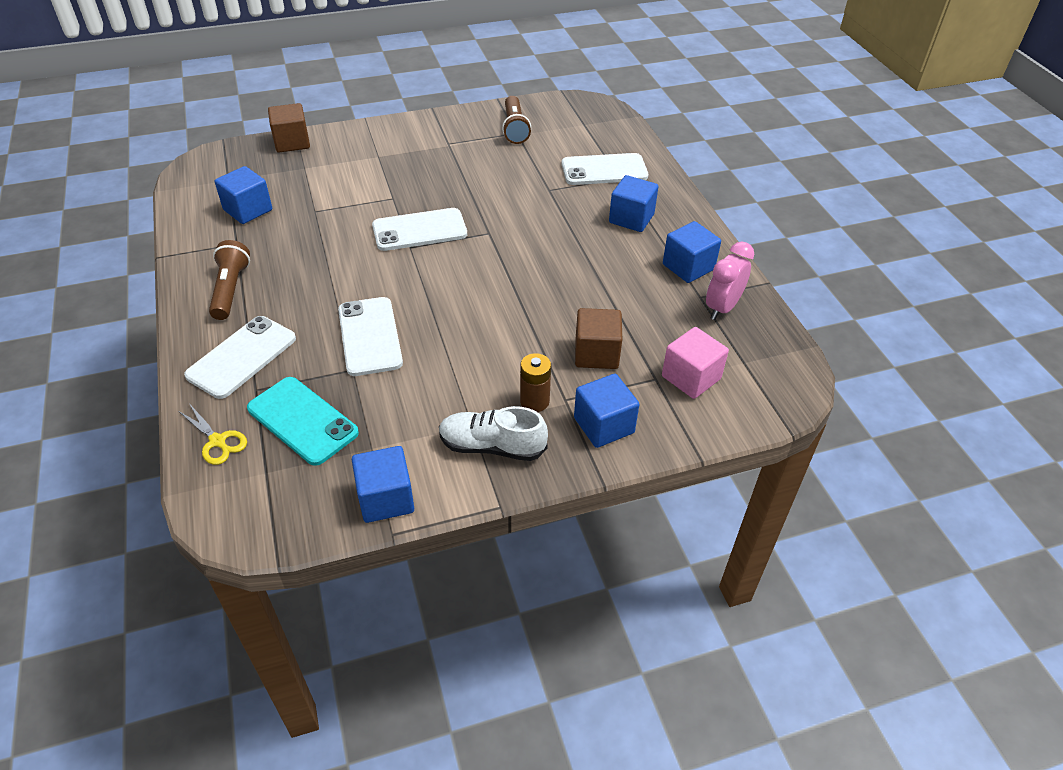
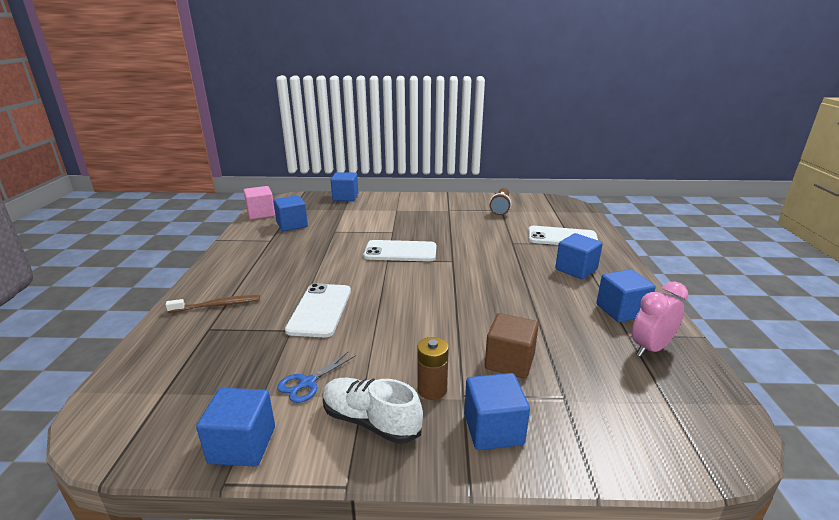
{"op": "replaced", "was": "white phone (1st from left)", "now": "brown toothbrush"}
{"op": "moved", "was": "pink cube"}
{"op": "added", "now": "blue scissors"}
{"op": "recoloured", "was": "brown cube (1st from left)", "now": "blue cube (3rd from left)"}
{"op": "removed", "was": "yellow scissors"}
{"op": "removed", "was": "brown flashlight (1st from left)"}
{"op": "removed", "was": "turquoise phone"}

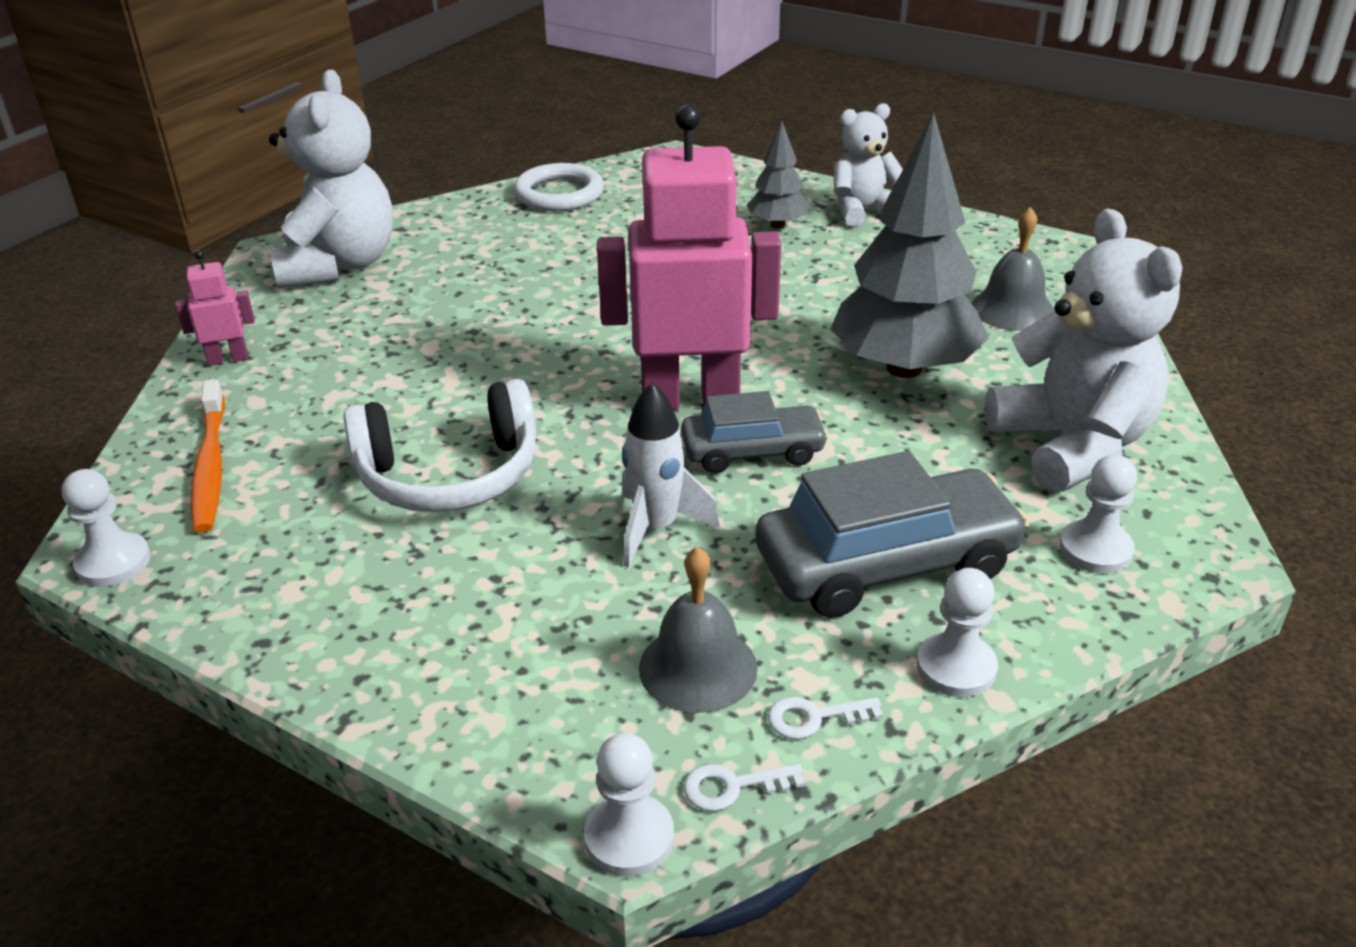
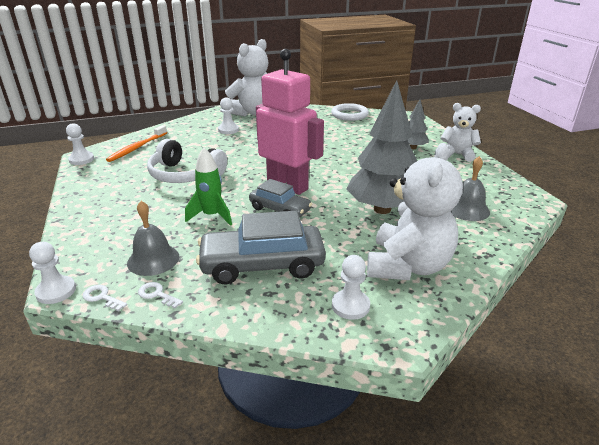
{"op": "recoloured", "was": "white rocket", "now": "green rocket"}
{"op": "turned", "was": "grey car (2nd from left in the first image)", "clockwise": 150}
{"op": "moved", "was": "white pawn (3rd from left)"}
{"op": "removed", "was": "pink robot (1st from left)"}

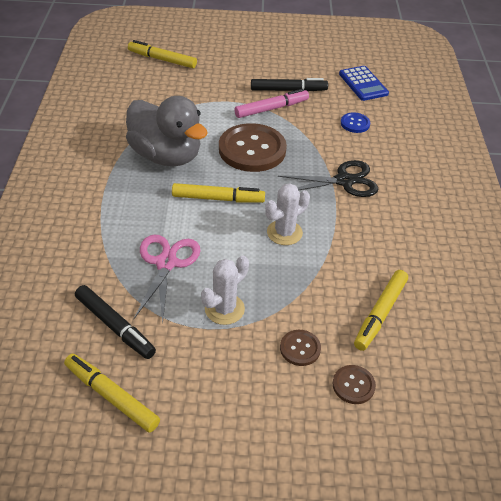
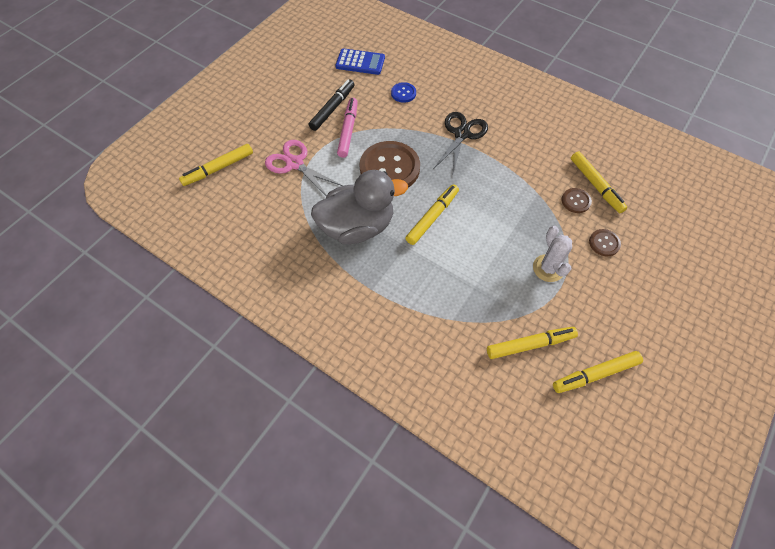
{"op": "moved", "was": "pink scissors"}
{"op": "recoloured", "was": "black marker (1st from left)", "now": "yellow marker (3rd from left)"}
{"op": "moved", "was": "brown button (3rd from left in the first image)", "now": "brown button (2nd from left)"}
{"op": "removed", "was": "white cactus (2nd from left)"}

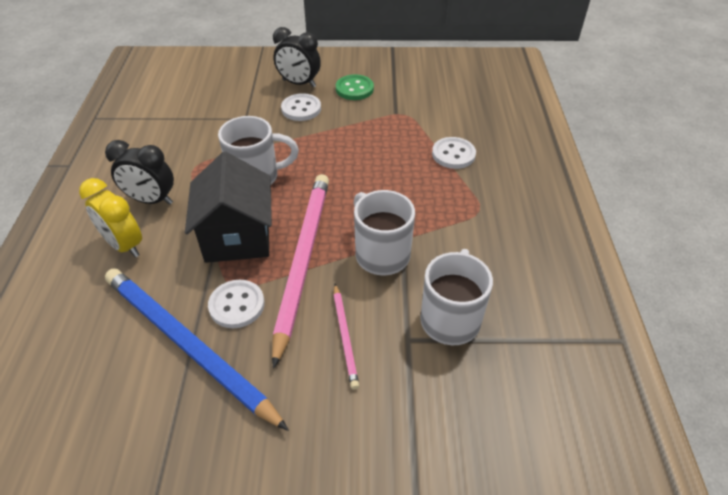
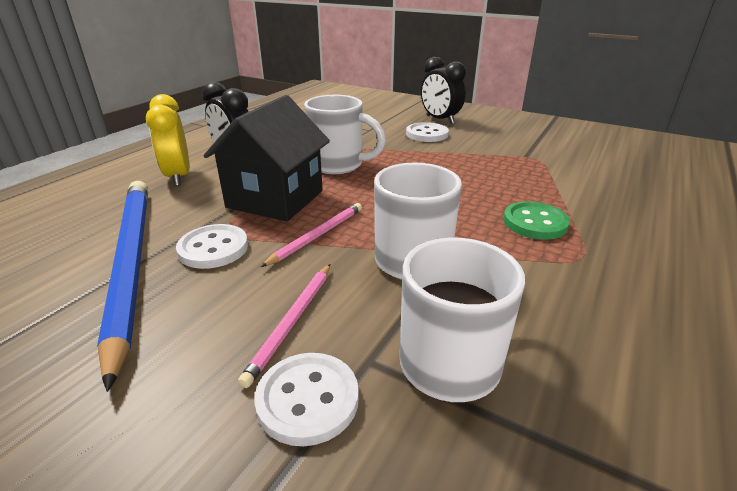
{"op": "moved", "was": "white button (3rd from left in the first image)", "now": "white button (2nd from left)"}
{"op": "resized", "was": "pink pencil (1st from left in the first image)", "ratio": 0.46}
{"op": "moved", "was": "green button"}

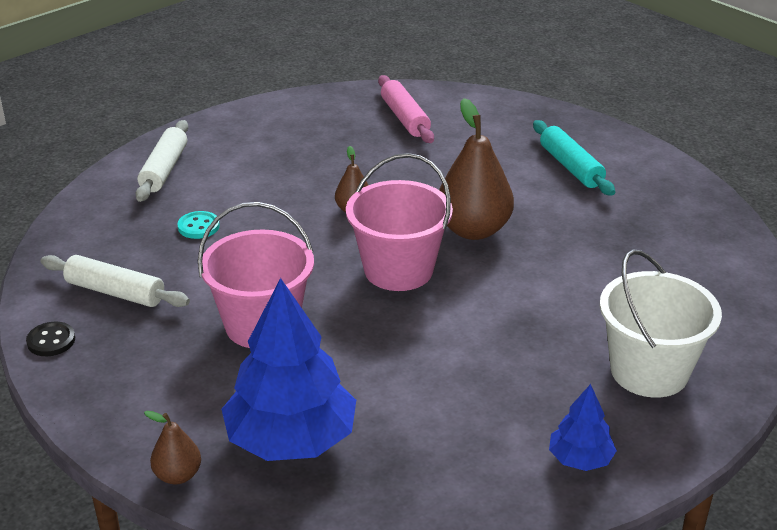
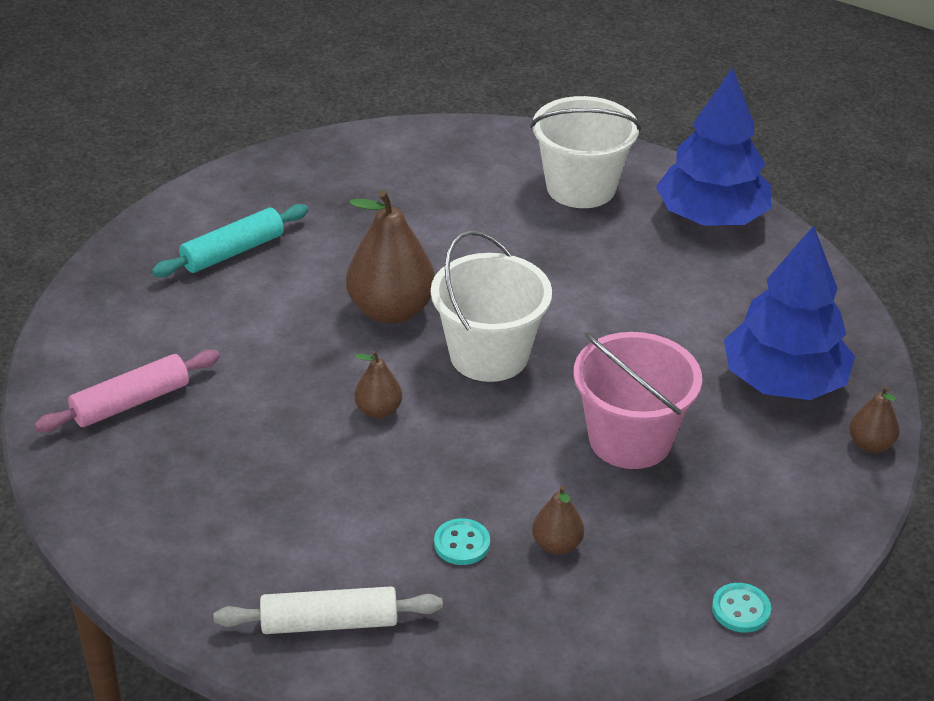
{"op": "recoloured", "was": "pink bucket (2nd from left)", "now": "white bucket (1st from left)"}
{"op": "added", "now": "brown pear (3rd from left)"}
{"op": "resized", "was": "blue tree (2nd from left in the first image)", "ratio": 2.04}
{"op": "recoloured", "was": "black button", "now": "turquoise button (2nd from left)"}
{"op": "removed", "was": "white rolling pin (1st from left)"}

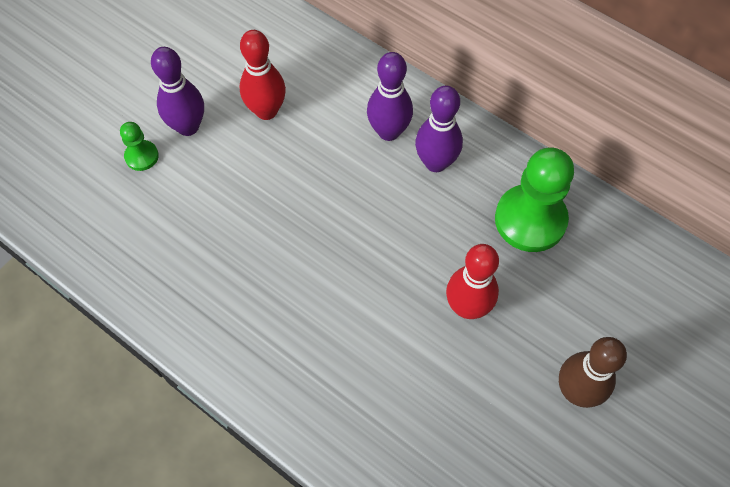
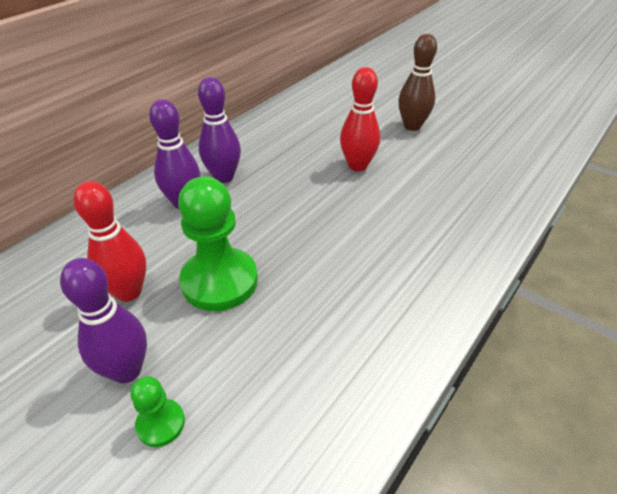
{"op": "moved", "was": "green pawn (2nd from left)"}

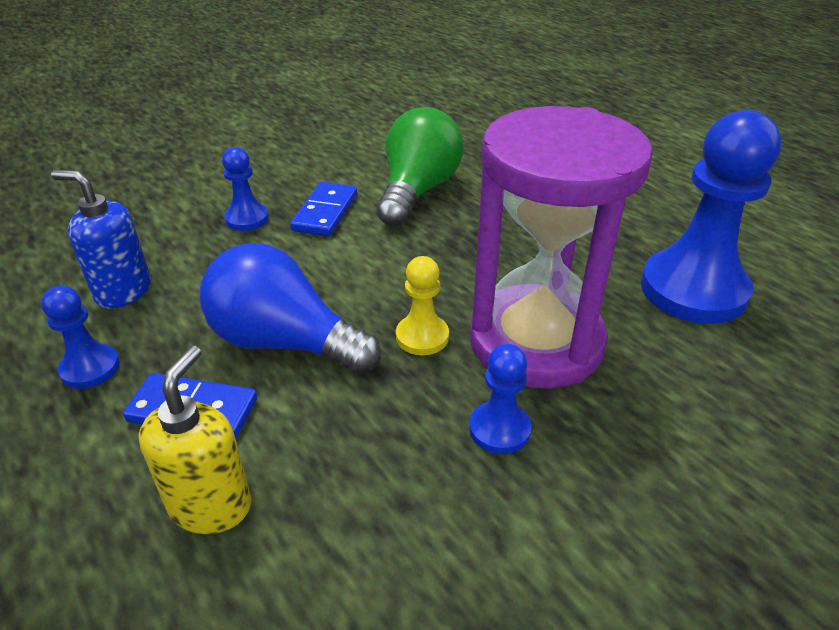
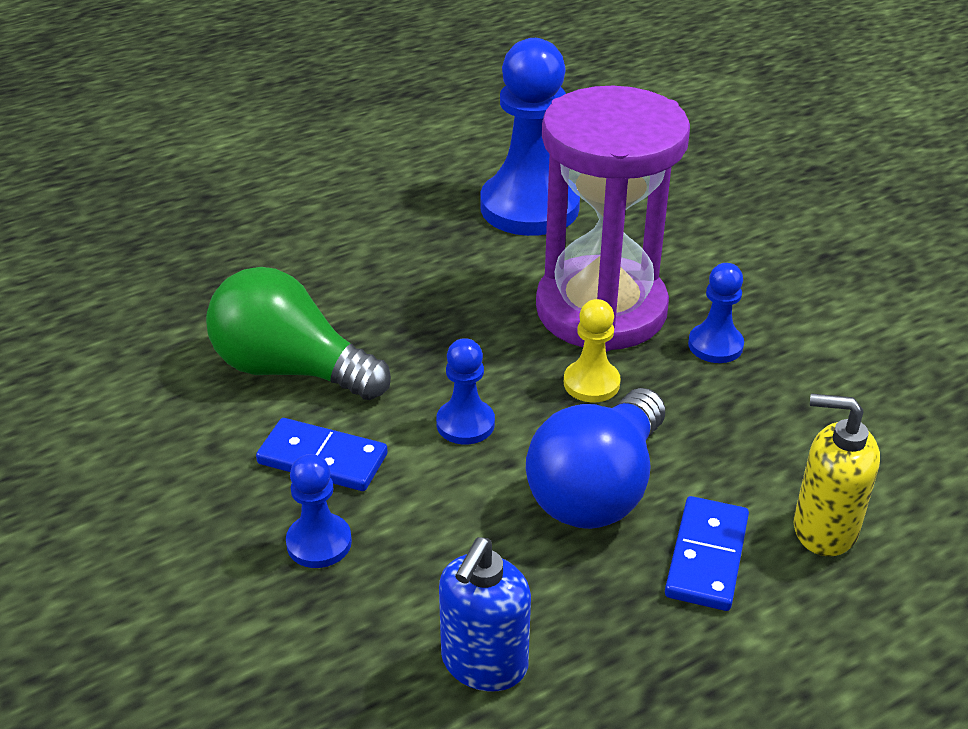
{"op": "moved", "was": "blue pawn (1st from left in the first image)", "now": "blue pawn (2nd from left)"}

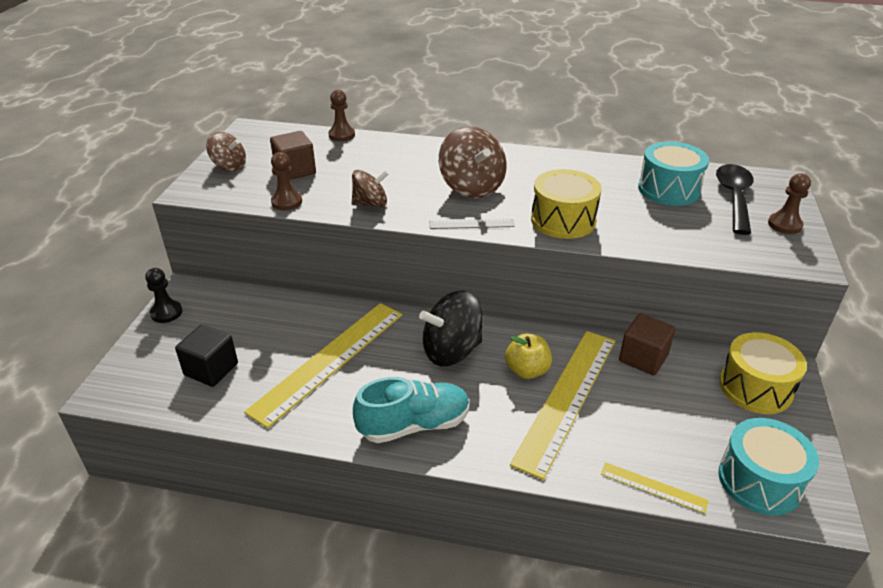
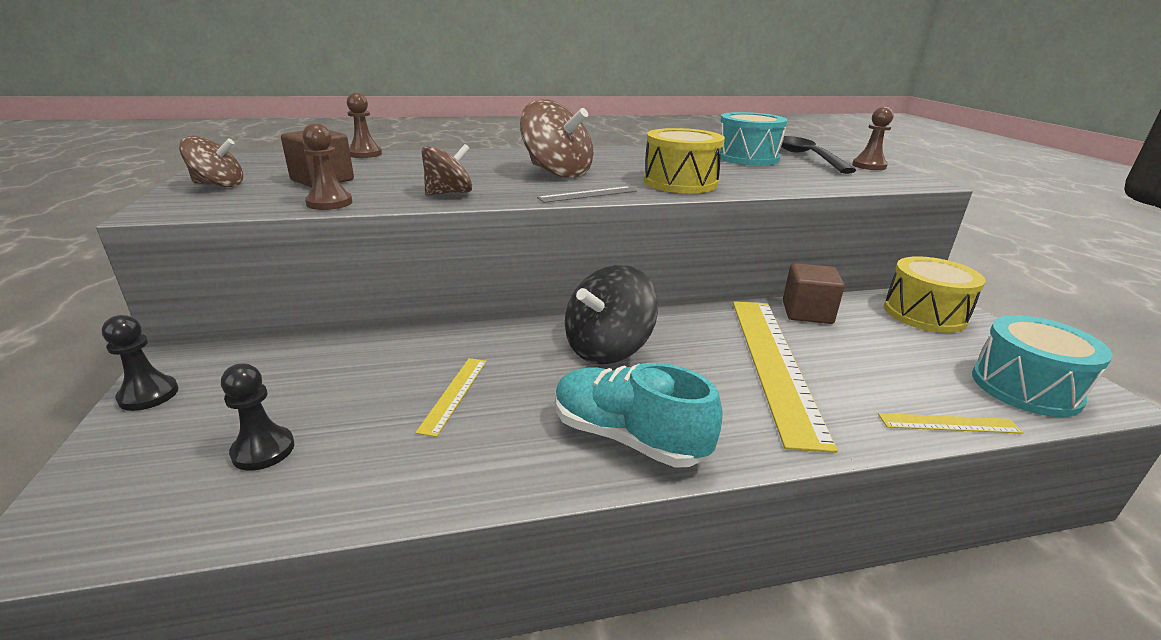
{"op": "replaced", "was": "black cube", "now": "black pawn (2nd from left)"}
{"op": "resized", "was": "yellow ruler (1st from left)", "ratio": 0.44}
{"op": "turned", "was": "turquoise shoe", "clockwise": -105}
{"op": "removed", "was": "yellow apple"}

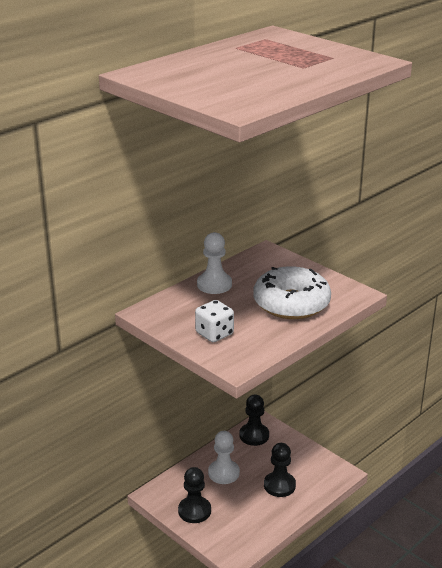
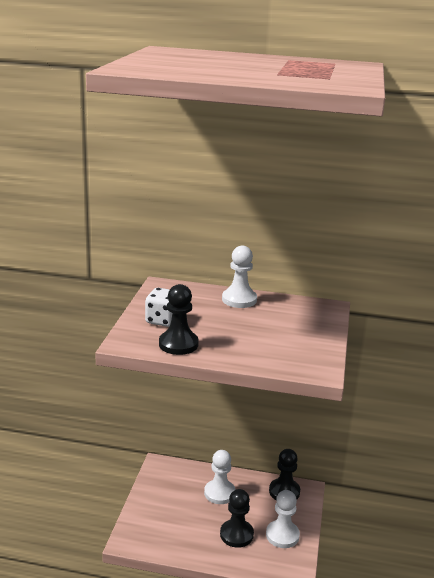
{"op": "moved", "was": "black pawn (1st from left)"}
{"op": "added", "now": "white pawn (3rd from left)"}
{"op": "removed", "was": "white donut"}

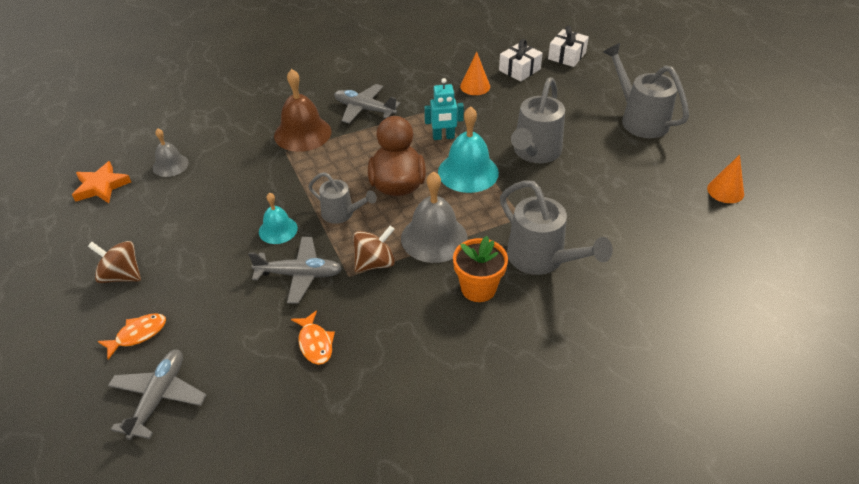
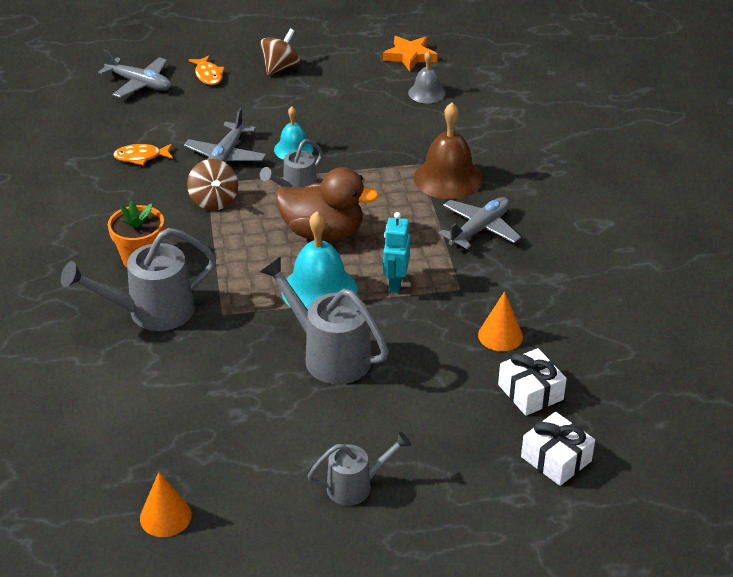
{"op": "resized", "was": "grey watering can (4th from left)", "ratio": 0.6}
{"op": "removed", "was": "grey bell (2nd from left)"}

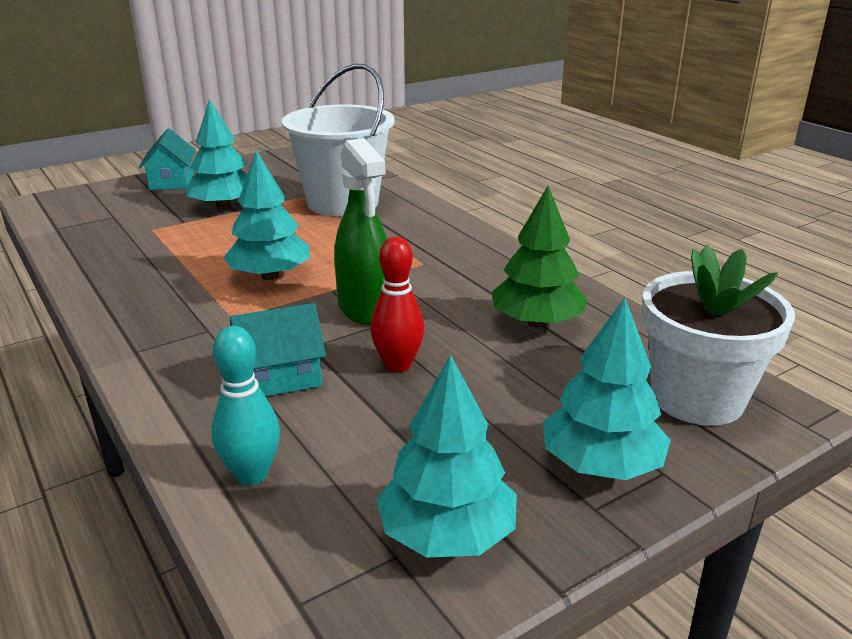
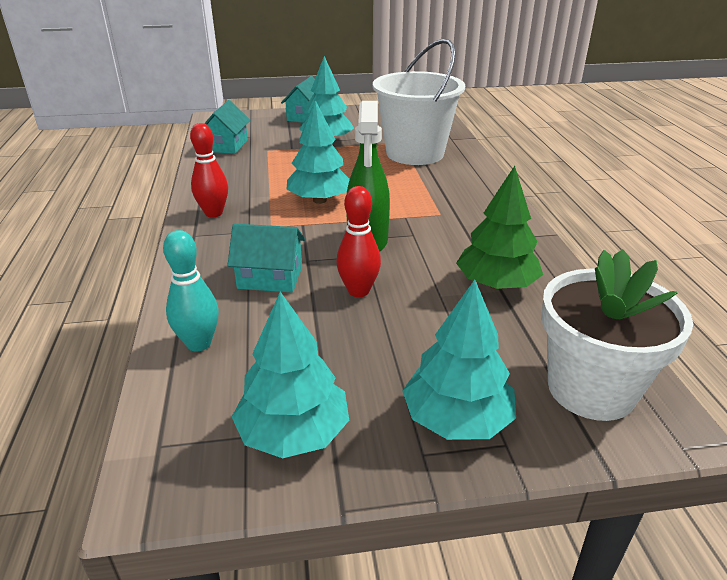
{"op": "added", "now": "red bowling pin (1st from left)"}
{"op": "added", "now": "turquoise house (1st from left)"}

